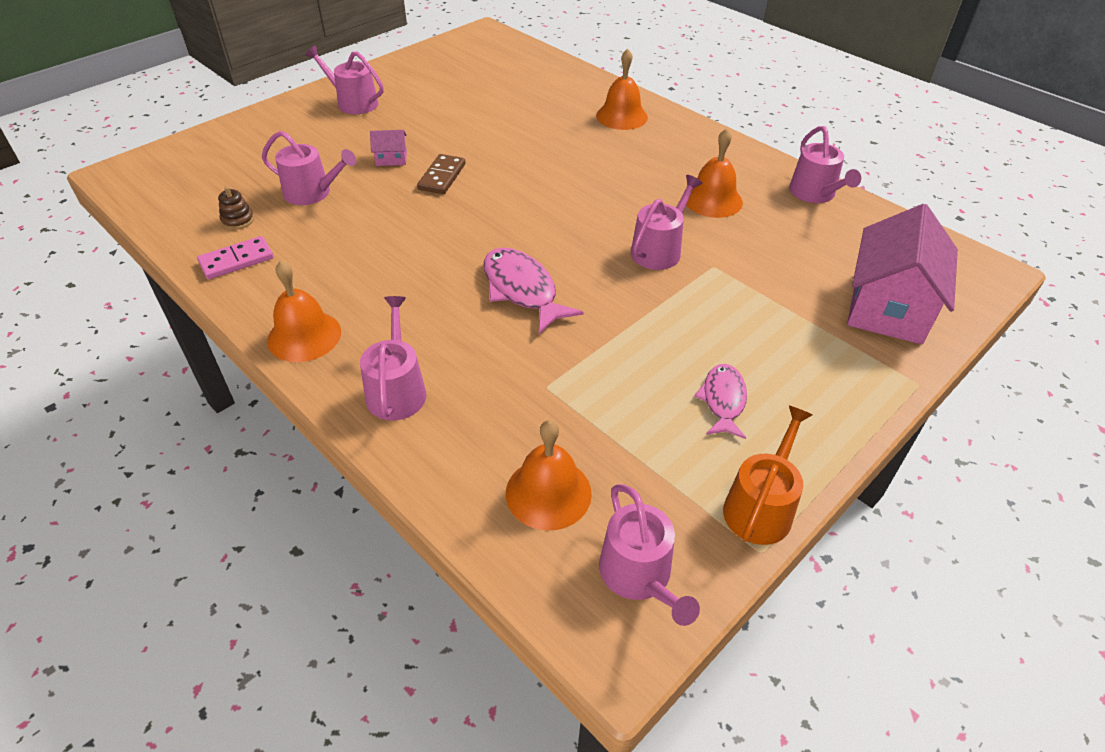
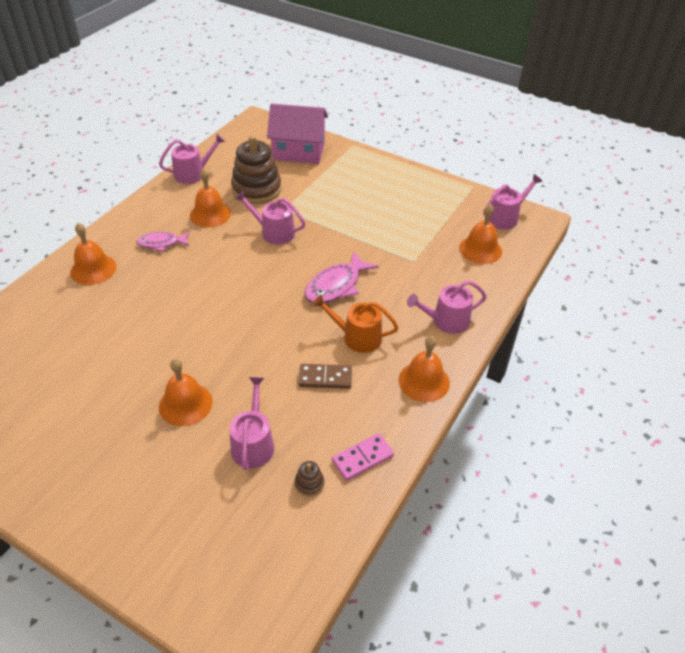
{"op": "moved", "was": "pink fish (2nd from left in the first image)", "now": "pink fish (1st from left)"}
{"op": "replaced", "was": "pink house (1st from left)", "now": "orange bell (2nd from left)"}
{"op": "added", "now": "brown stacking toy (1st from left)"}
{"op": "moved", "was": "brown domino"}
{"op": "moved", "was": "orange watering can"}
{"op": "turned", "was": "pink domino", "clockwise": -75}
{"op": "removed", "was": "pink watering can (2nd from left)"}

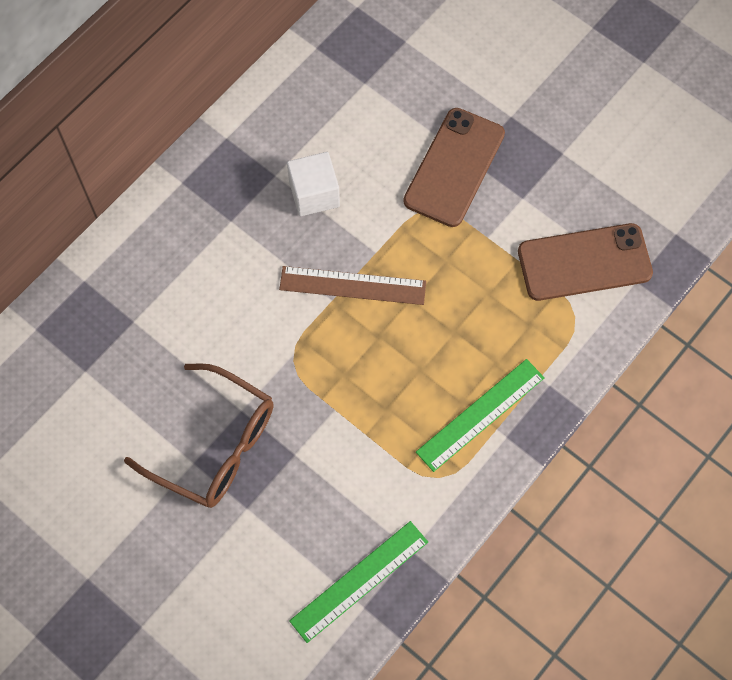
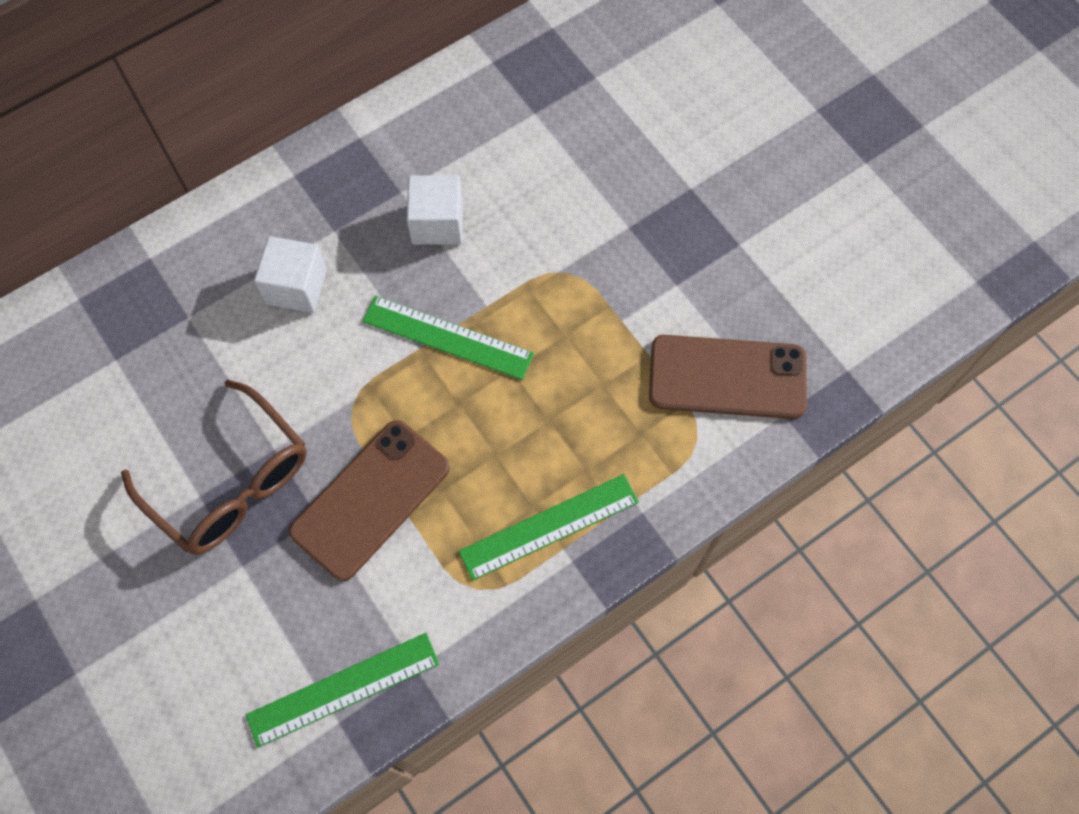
{"op": "added", "now": "white cube (1st from left)"}
{"op": "moved", "was": "brown phone (1st from left)"}
{"op": "recoloured", "was": "brown ruler", "now": "green ruler (2nd from left)"}

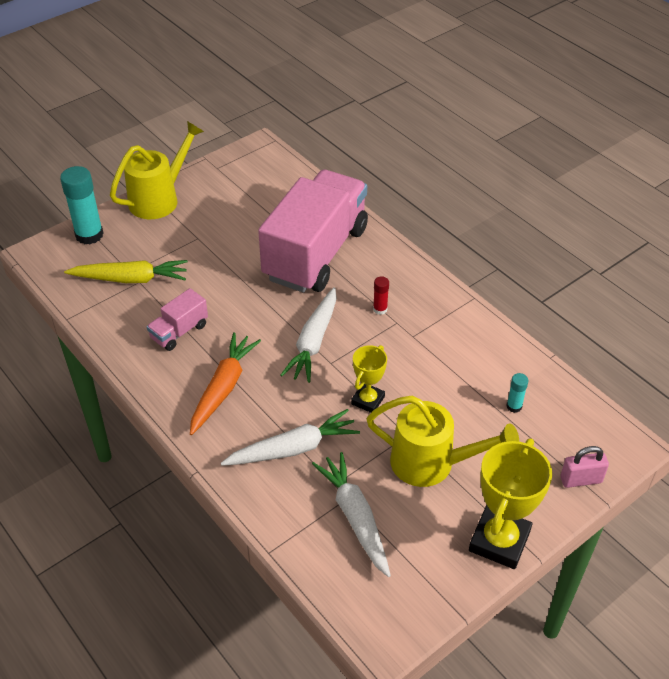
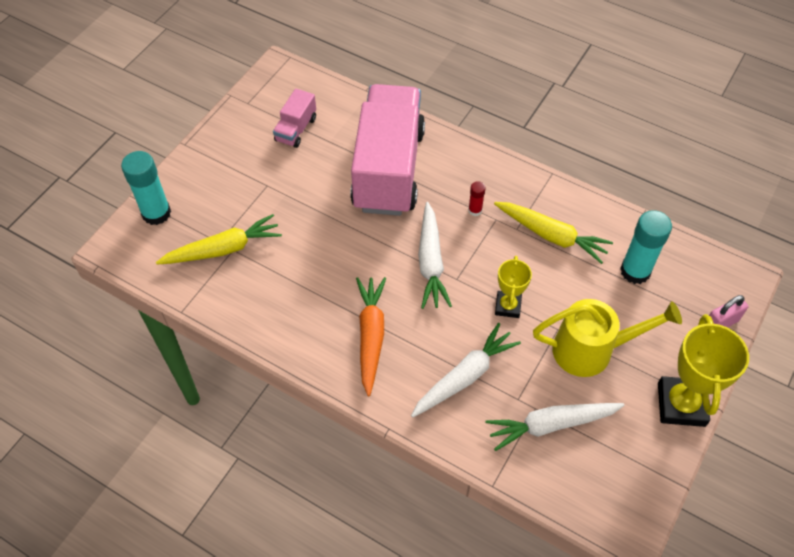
{"op": "moved", "was": "pink truck (1st from left)"}
{"op": "turned", "was": "white carrot (3rd from left)", "clockwise": -60}
{"op": "added", "now": "yellow carrot (2nd from left)"}
{"op": "resized", "was": "turquoise glue stick (2nd from left)", "ratio": 2.07}
{"op": "removed", "was": "yellow watering can (1st from left)"}

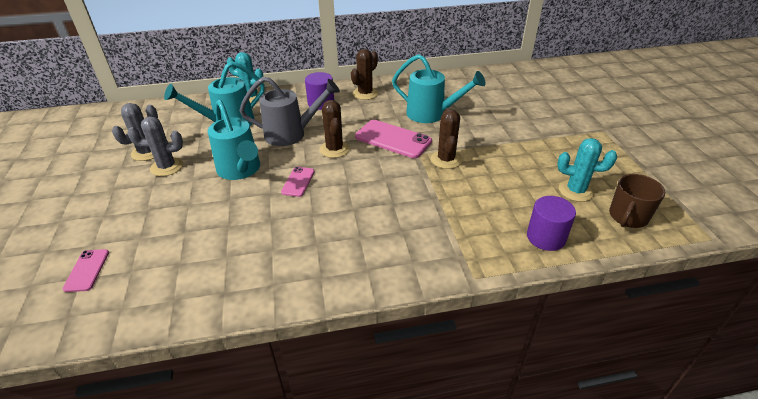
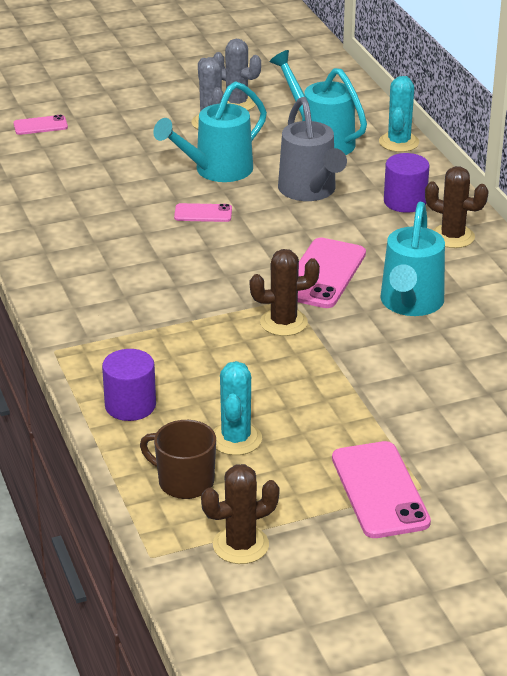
{"op": "moved", "was": "brown cactus (1st from left)"}
{"op": "added", "now": "pink phone (4th from left)"}

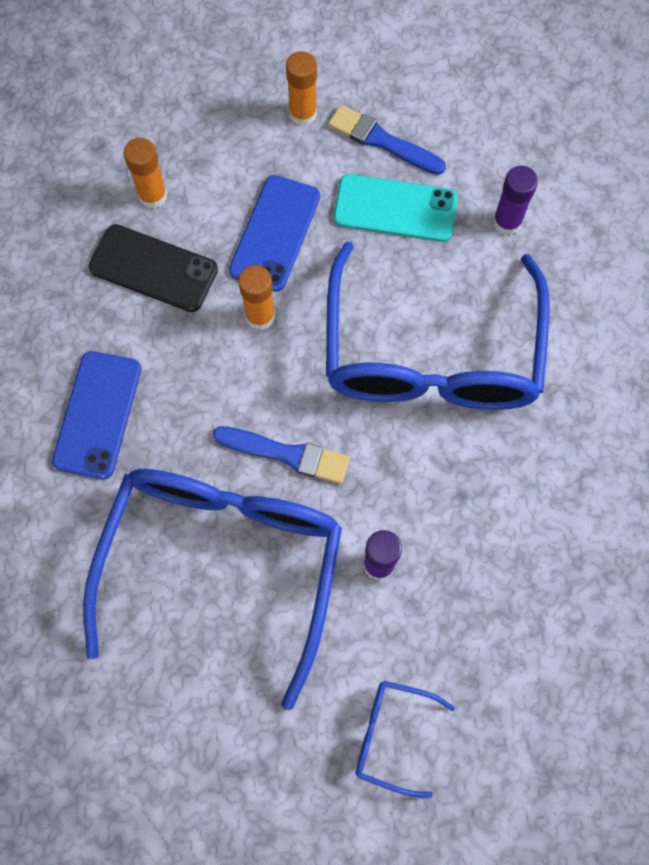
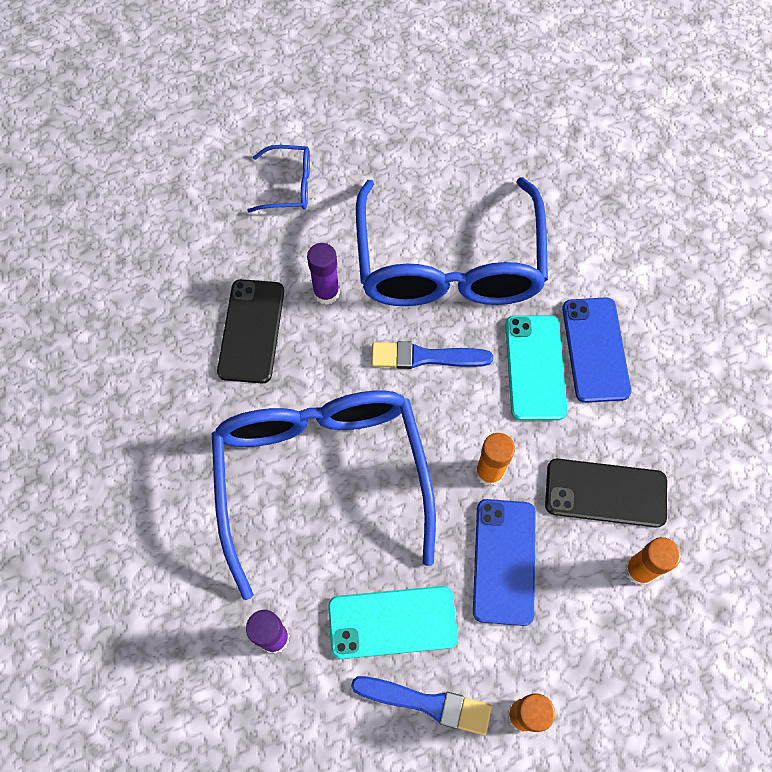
{"op": "added", "now": "black phone (1st from left)"}
{"op": "added", "now": "turquoise phone (2nd from left)"}

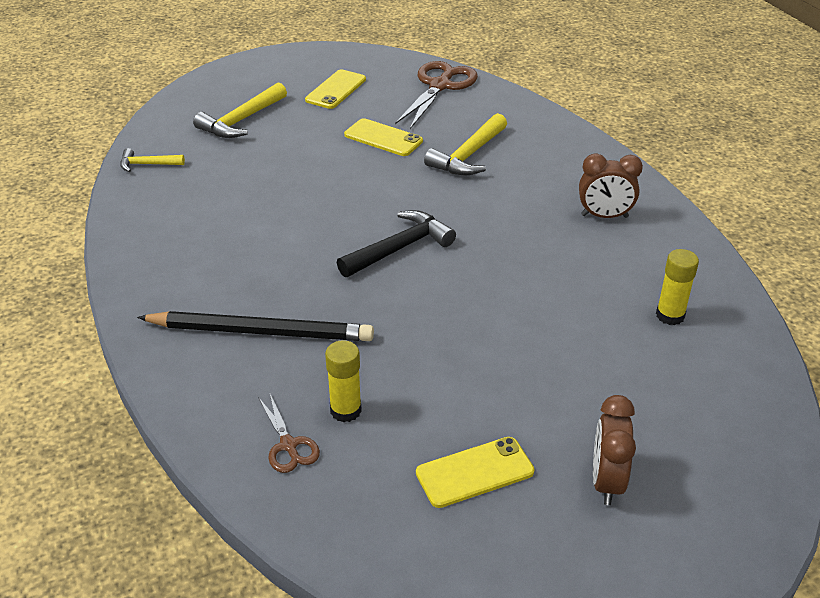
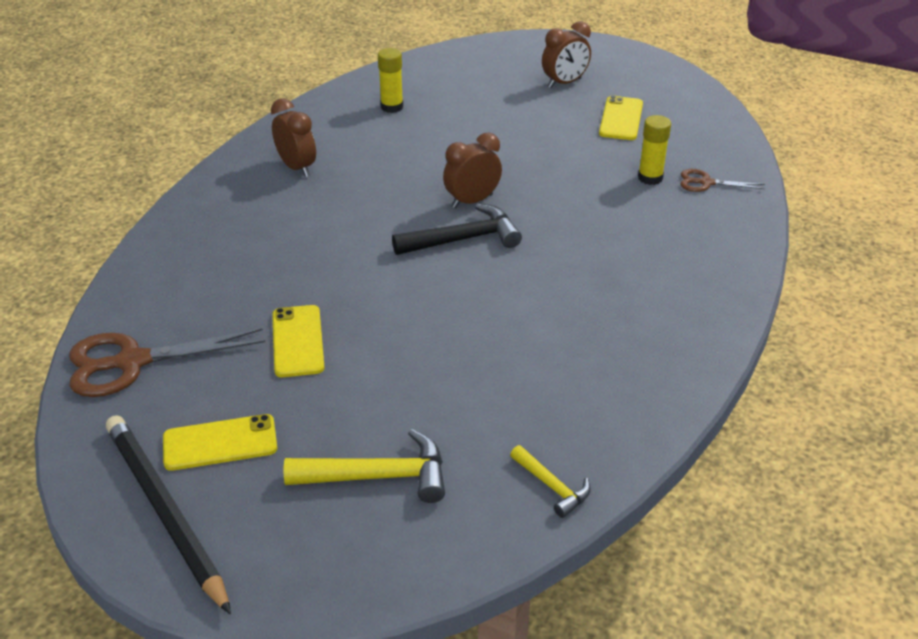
{"op": "moved", "was": "black pencil"}
{"op": "turned", "was": "black hammer", "clockwise": 150}
{"op": "added", "now": "brown clock (2nd from left)"}
{"op": "turned", "was": "yellow phone (3rd from left)", "clockwise": 75}
{"op": "turned", "was": "brown scissors (1st from left in the first image)", "clockwise": -105}
{"op": "removed", "was": "yellow hammer (3rd from left)"}

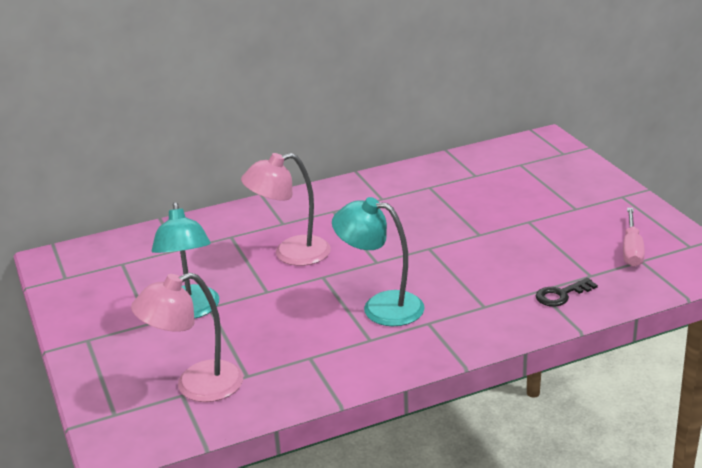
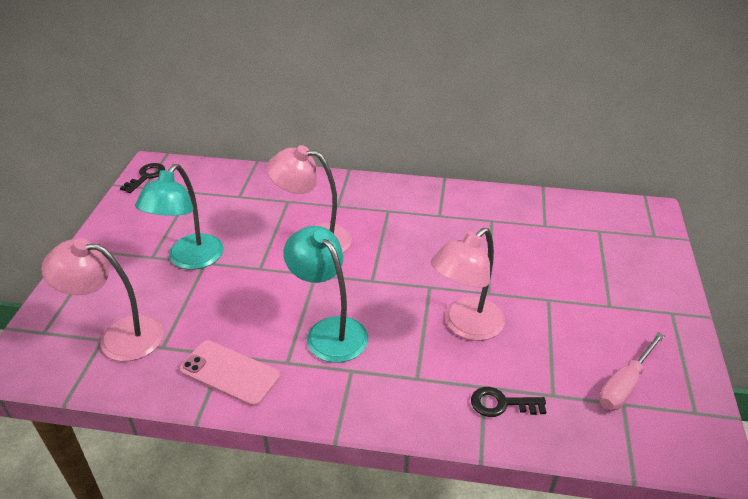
{"op": "added", "now": "black key (1st from left)"}
{"op": "added", "now": "pink phone"}
{"op": "added", "now": "pink lamp (3rd from left)"}

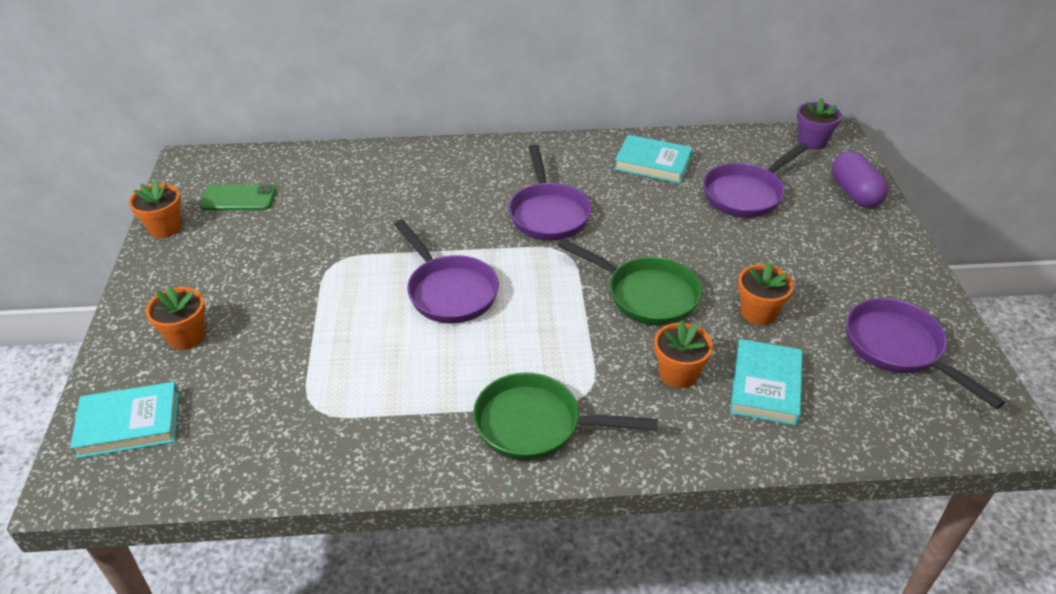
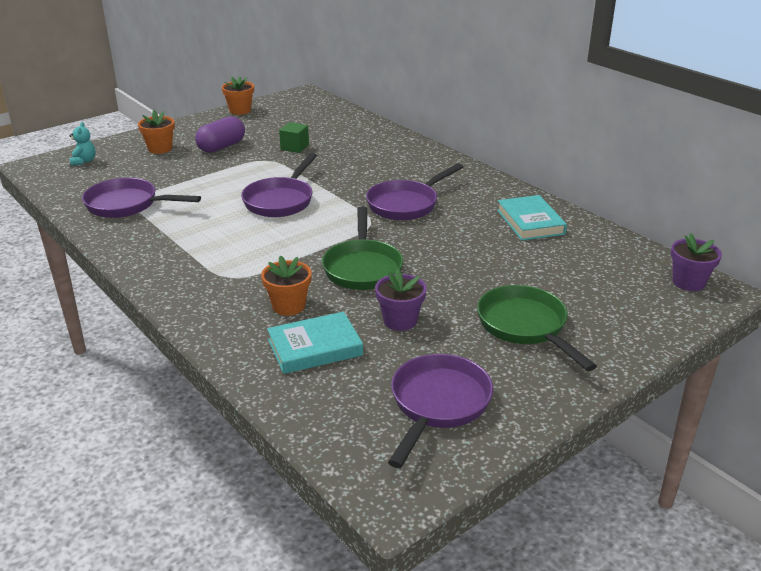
{"op": "replaced", "was": "turquoise book (1st from left)", "now": "turquoise teddy bear"}
{"op": "moved", "was": "purple pan (3rd from left in the first image)", "now": "purple pan (1st from left)"}
{"op": "moved", "was": "purple capsule"}
{"op": "added", "now": "green cube"}
{"op": "recoloured", "was": "orange flower pot (4th from left)", "now": "purple flower pot (1st from left)"}
{"op": "moved", "was": "green pan (1st from left in the first image)", "now": "green pan (2nd from left)"}
{"op": "removed", "was": "green phone"}

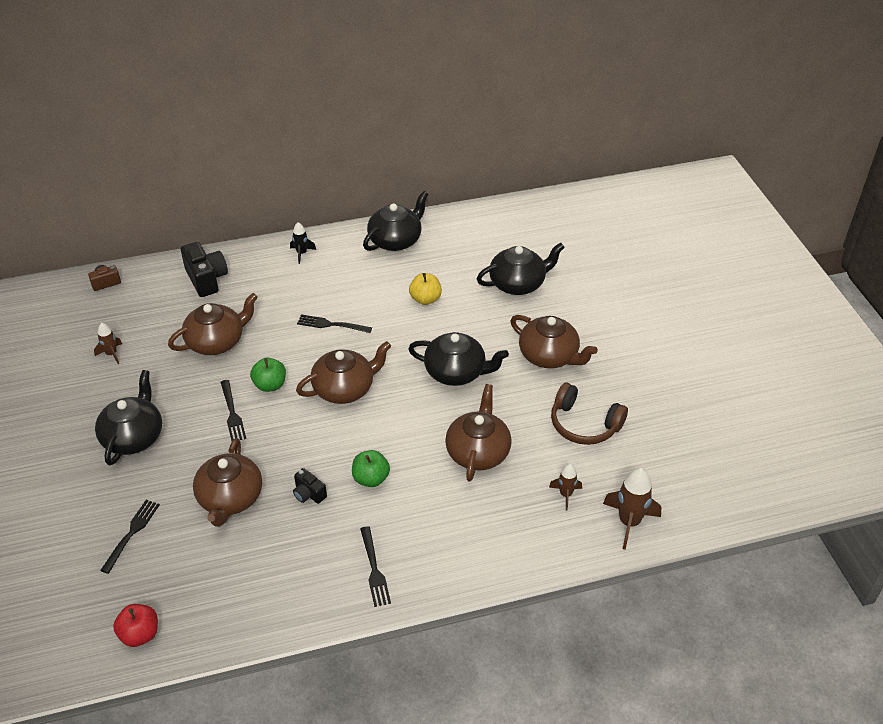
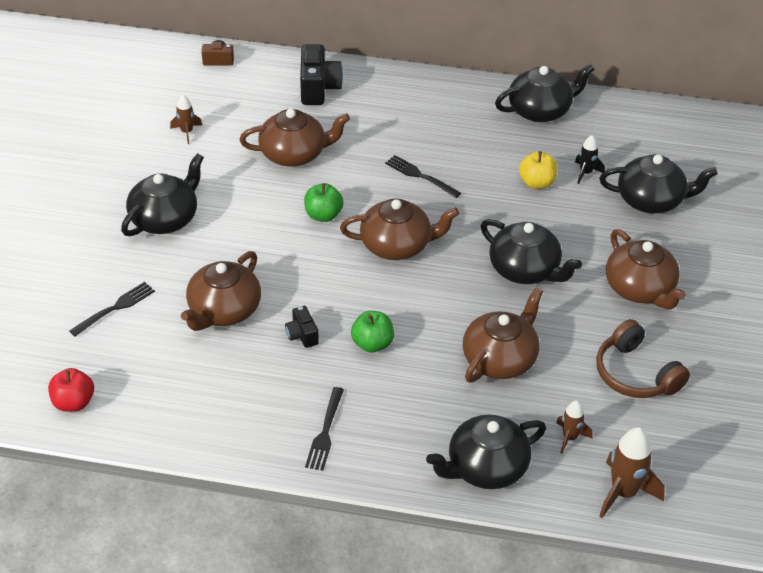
{"op": "added", "now": "black teapot (2nd from left)"}
{"op": "moved", "was": "black rocket"}
{"op": "removed", "was": "black fork (2nd from left)"}

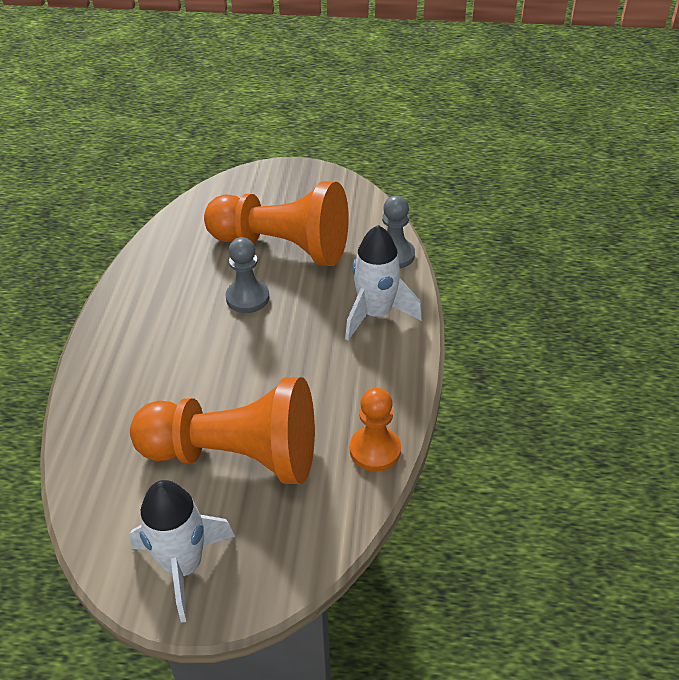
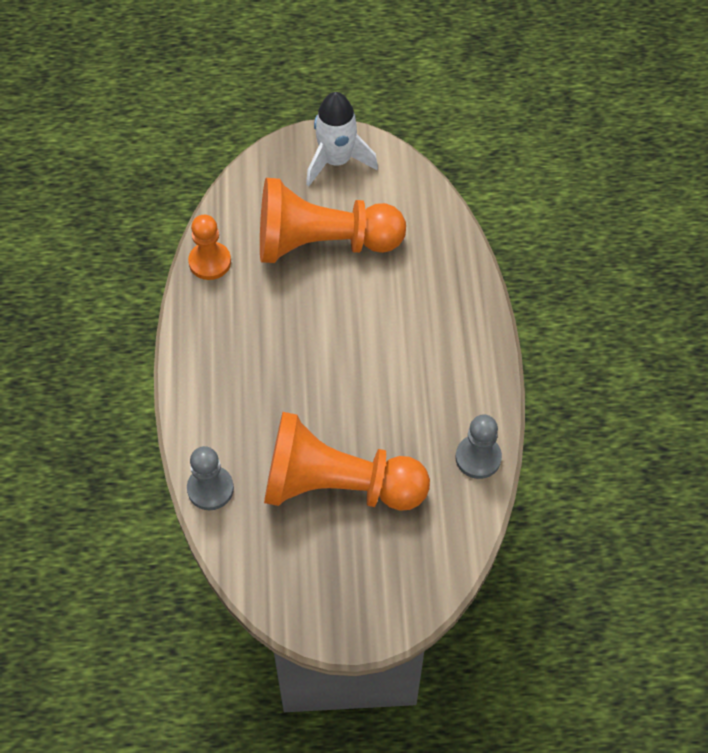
{"op": "moved", "was": "grey pawn (1st from left in the first image)", "now": "grey pawn (2nd from left)"}
{"op": "removed", "was": "white rocket (2nd from left)"}

